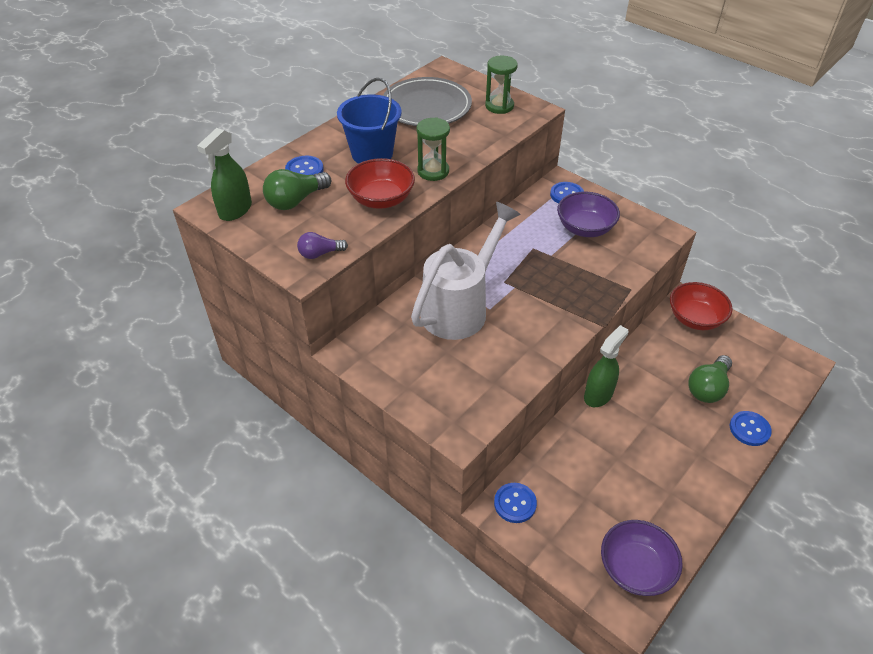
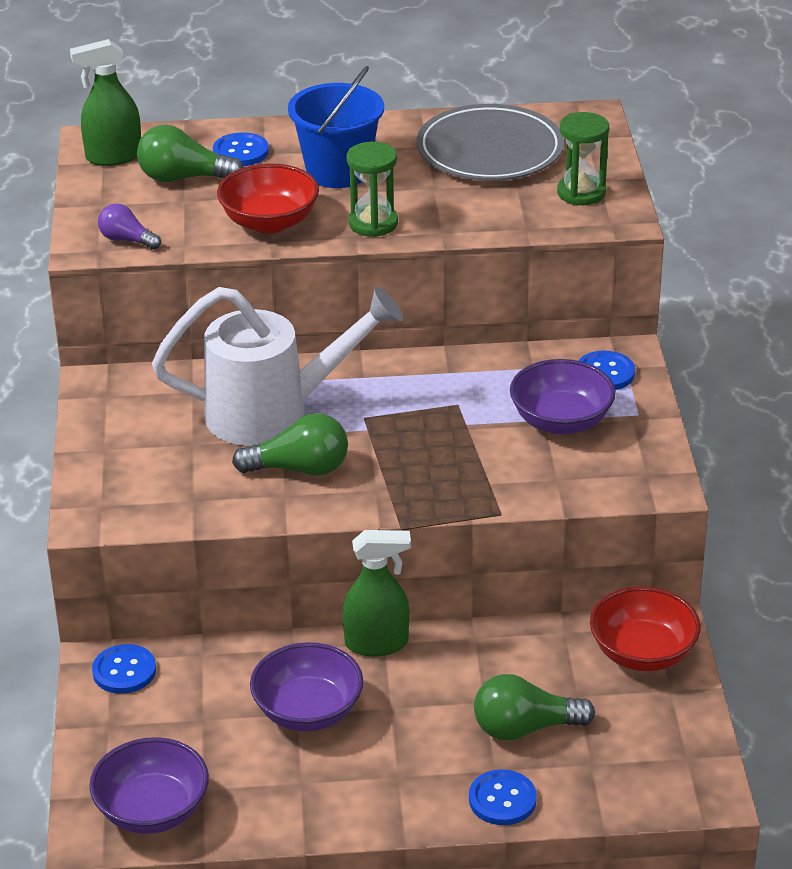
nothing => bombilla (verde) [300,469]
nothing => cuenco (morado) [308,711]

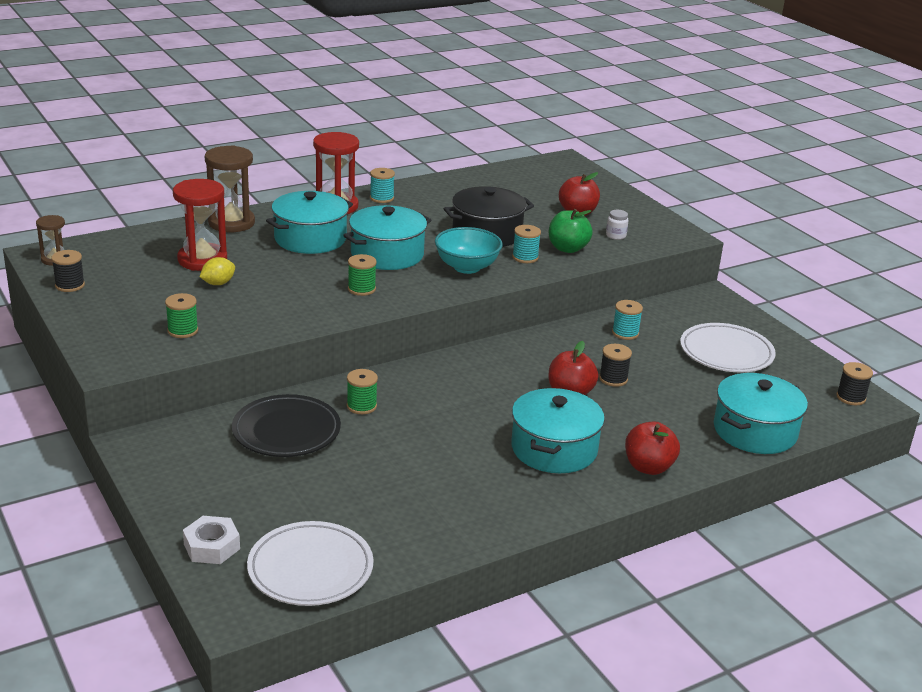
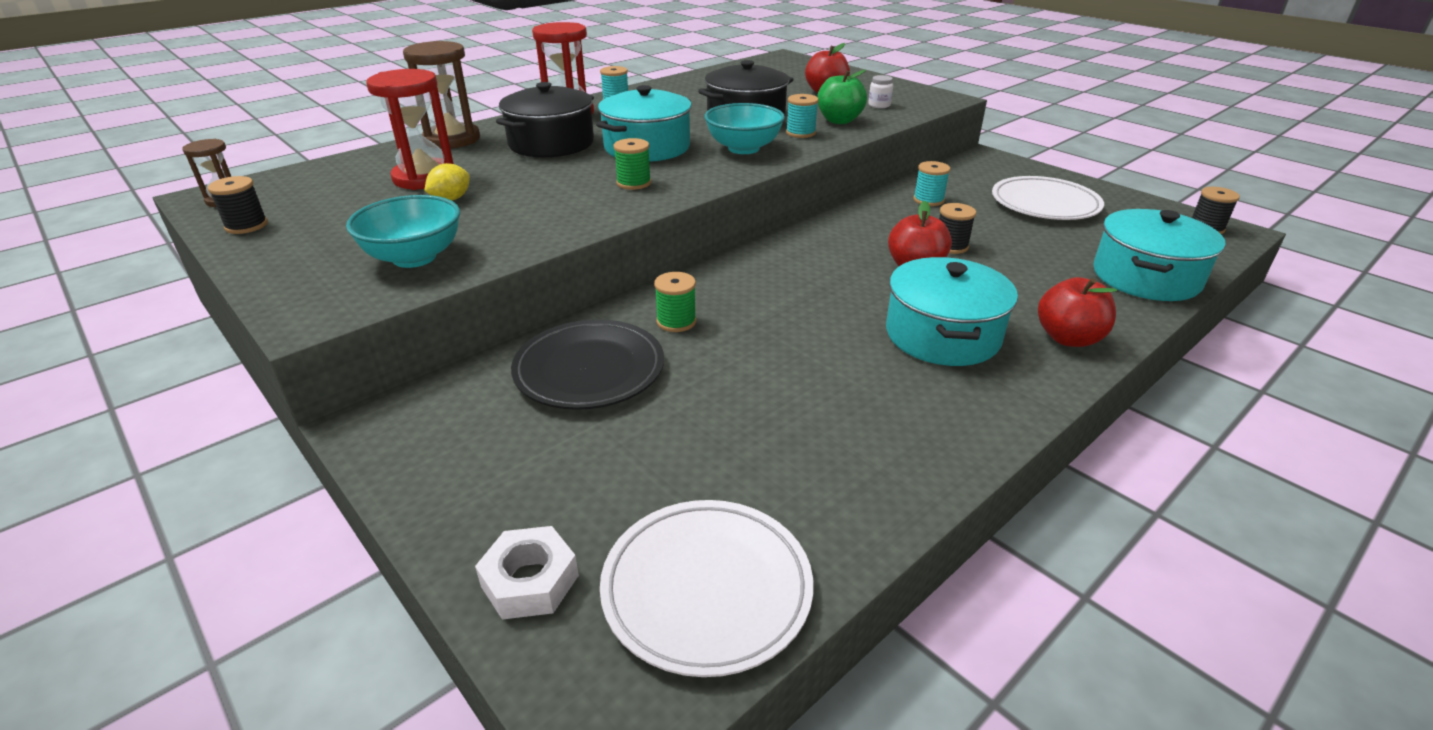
olla (turquesa) [310,239] => olla (negro) [551,143]
carrete (verde) [182,330] => cuenco (turquesa) [414,257]

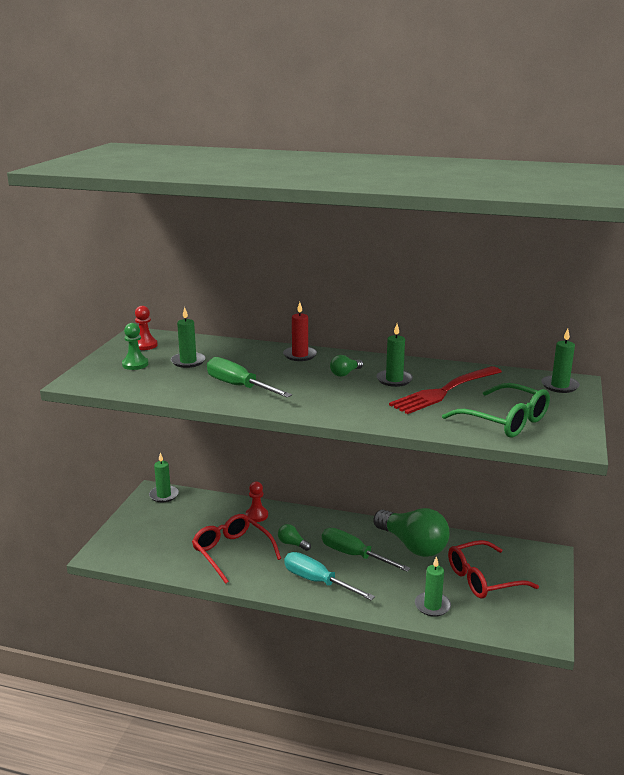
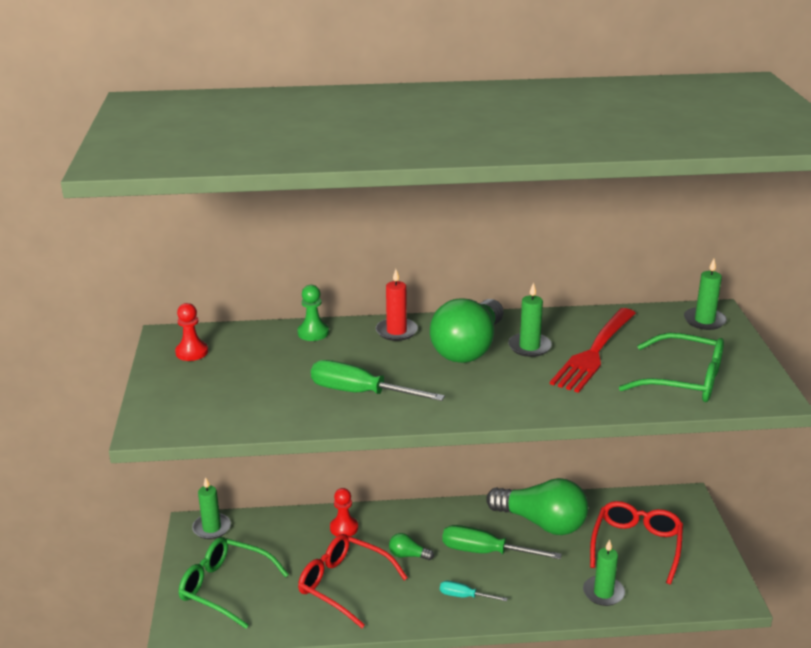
vela (verde) [188,361] => nothing
peón (verde) [135,364] => peón (verde) [313,333], shifted
bombilla (verde) [345,373] => bombilla (verde) [469,348], x2.38
gafas (rojo) [483,579] => gafas (rojo) [636,545], 150 degrees clockwise
destornillador (turquesa) [317,581] => destornillador (turquesa) [464,596], x0.55
nothing => gafas (verde) [225,587]

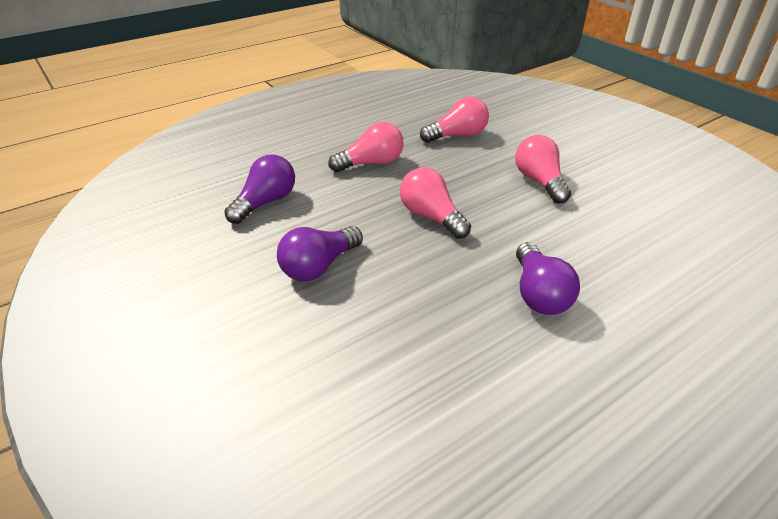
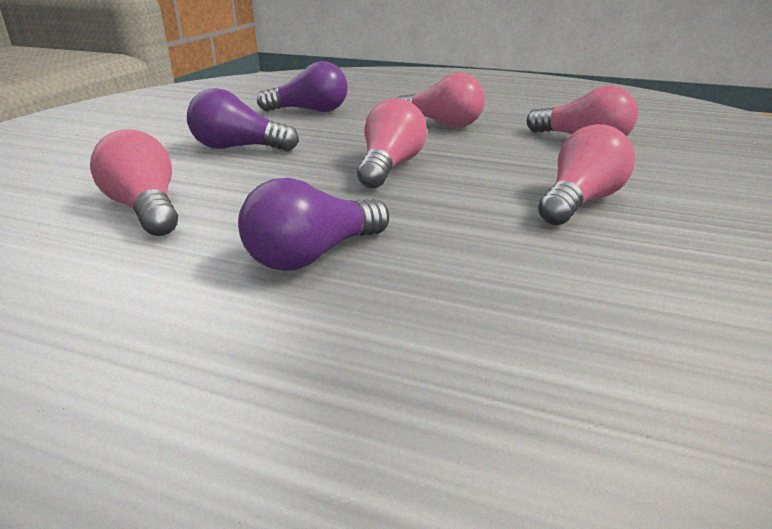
nothing => bombilla (rosa) [145,209]

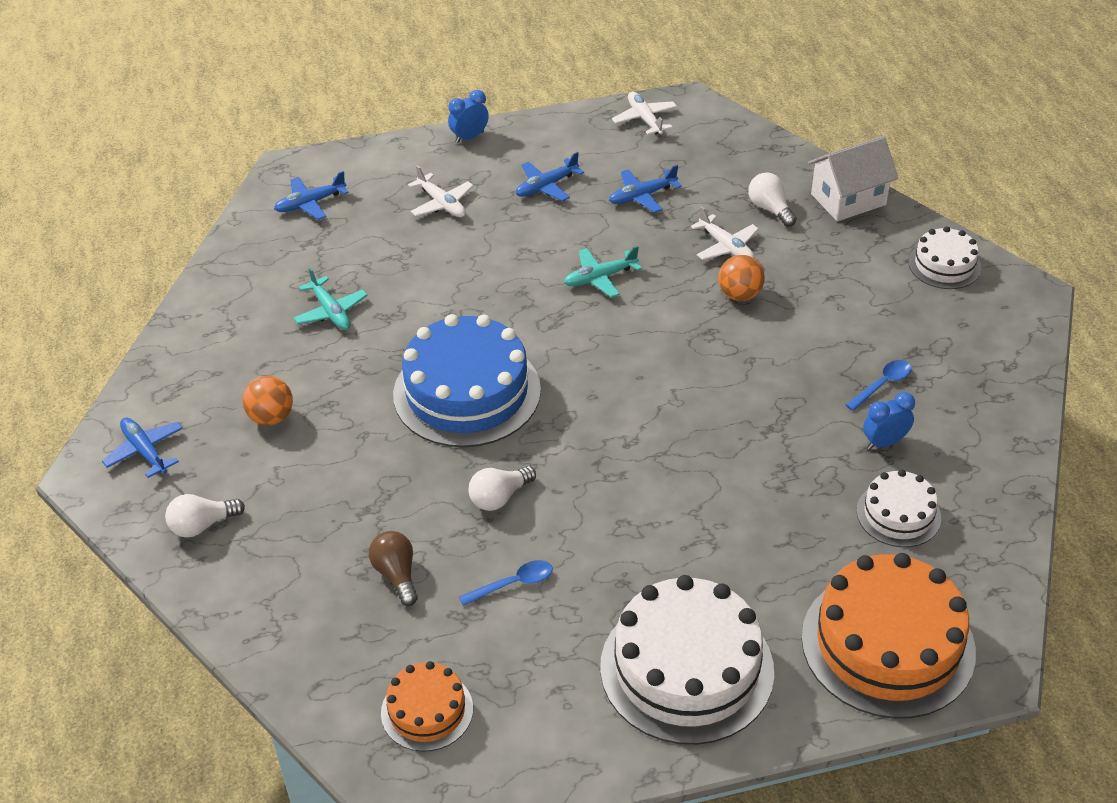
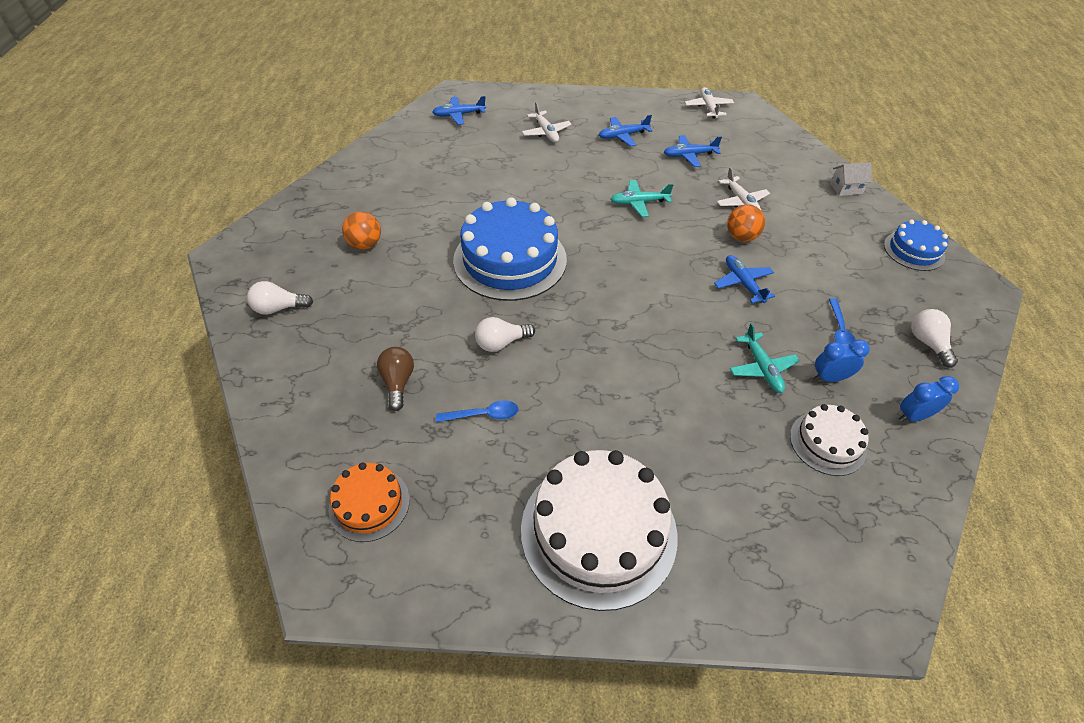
despertador (azul) [469,137] => despertador (azul) [913,416], shifted
casa (blanco) [848,199] => casa (blanco) [846,188], x0.56
bombilla (blanco) [770,209] => bombilla (blanco) [928,343], shifted
tarta (blanco) [944,265] => tarta (azul) [913,250]
avión (turquesa) [331,311] => avión (turquesa) [762,368], shifted
cuchara (azul) [882,384] => cuchara (azul) [839,330], 120 degrees clockwise
avión (azul) [145,451] => avión (azul) [743,283], shifted
tarta (naranja) [887,644] => nothing

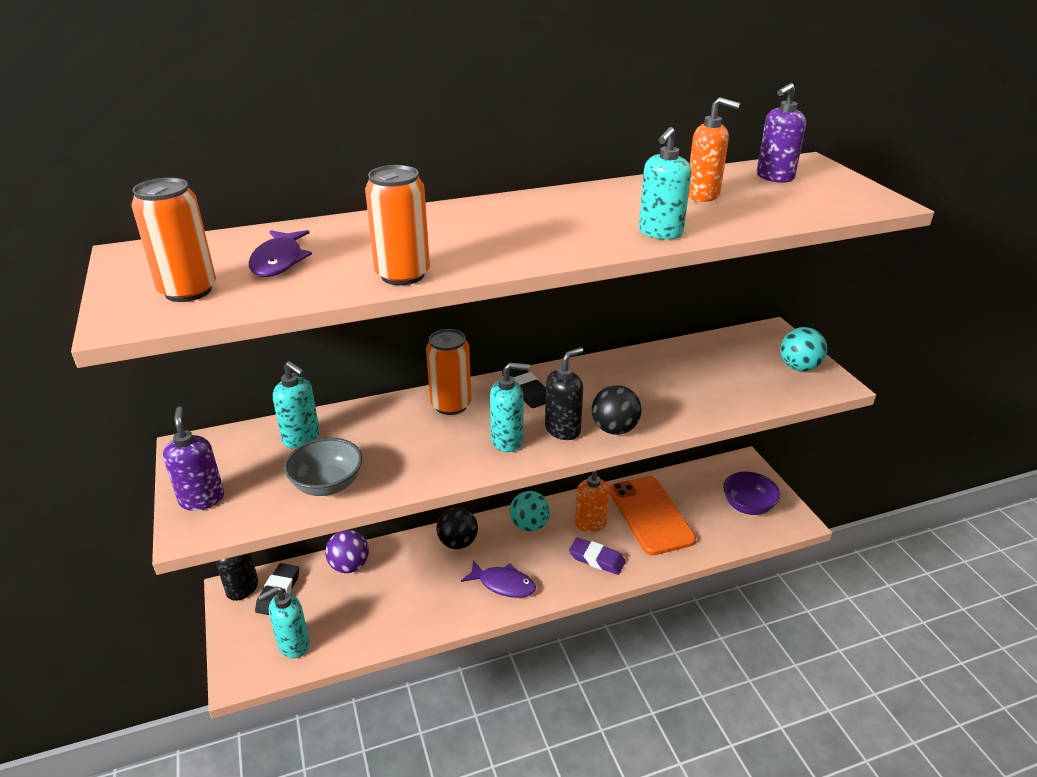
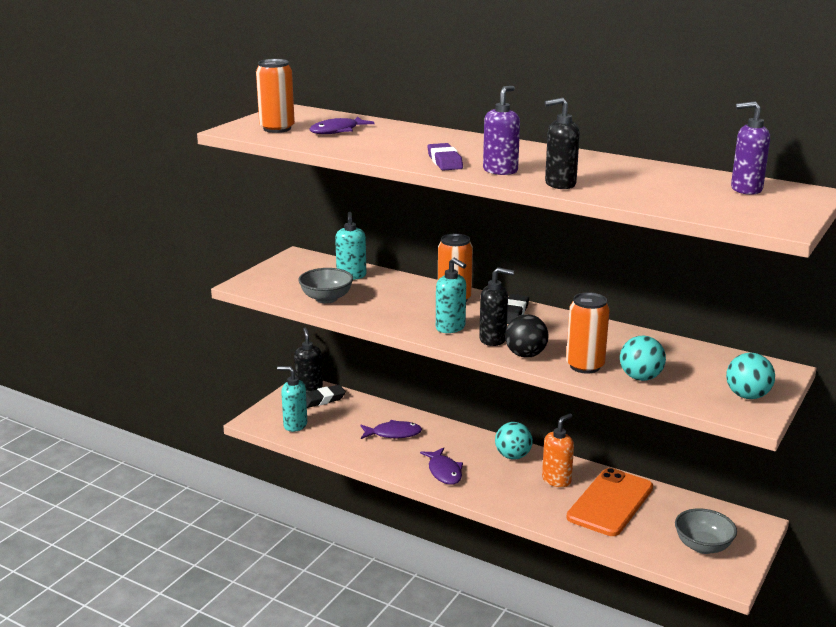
dispensador de jabón (naranja) [703,195] => nothing
dispensador de jabón (turquesa) [660,233] => dispensador de jabón (negro) [559,184]
lata (naranja) [402,275] => lata (naranja) [585,366], shifted
dispensador de jabón (morado) [202,499] => dispensador de jabón (morado) [500,171], shifted
cuenco (morado) [748,506] => cuenco (gris) [703,546]
pelota (negro) [458,542] => nothing
pelota (morado) [349,566] => nothing
goma de borrar (morado) [596,559] => goma de borrar (morado) [444,161], shifted
nothing => pelota (turquesa) [640,378]
nothing => pez (morado) [393,434]

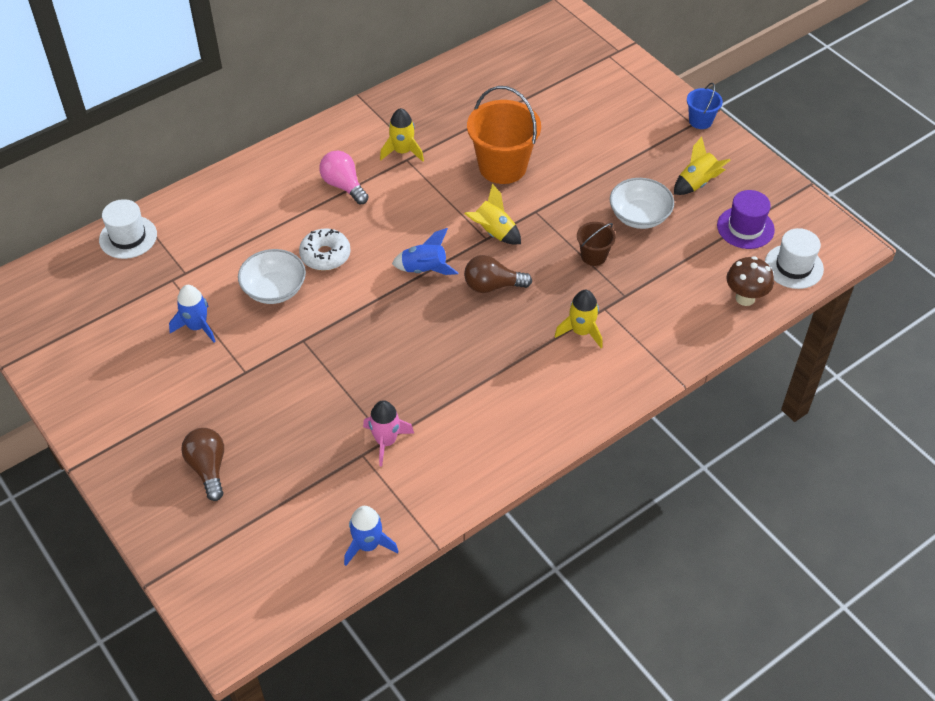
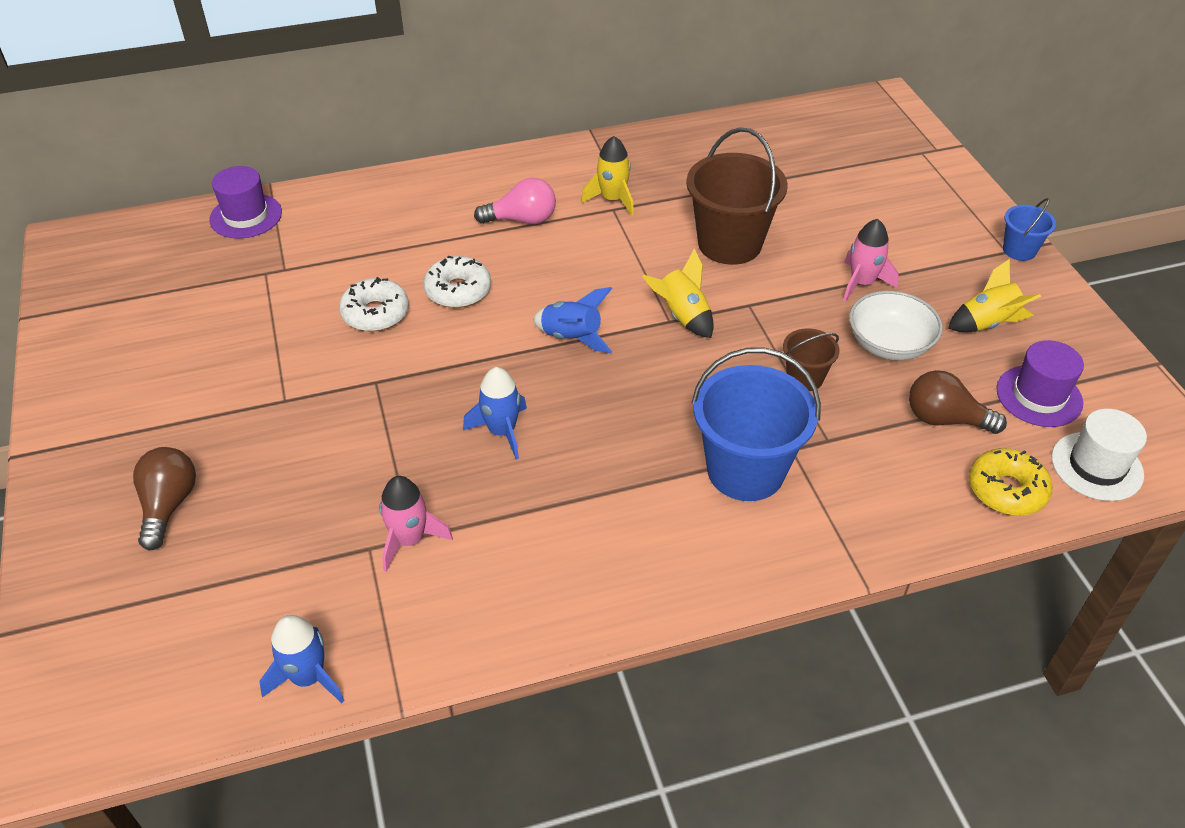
balde (naranja) [502,166] => balde (marrón) [729,244]
bombilla (rosa) [343,186] => bombilla (rosa) [522,220], 105 degrees clockwise
sombrero (blanco) [128,237] => sombrero (morado) [246,216]
cuenco (blanco) [274,289] => rosquilla (blanco) [375,313]
bombilla (marrón) [492,286] => bombilla (marrón) [945,419], shifted
seta (marrón) [745,298] => rosquilla (amarillo) [1006,490]
cohete (azul) [197,326] => cohete (azul) [502,431], shifted
cohete (amarillo) [581,331] => balde (azul) [745,470]
nothing => cohete (rosa) [862,283]

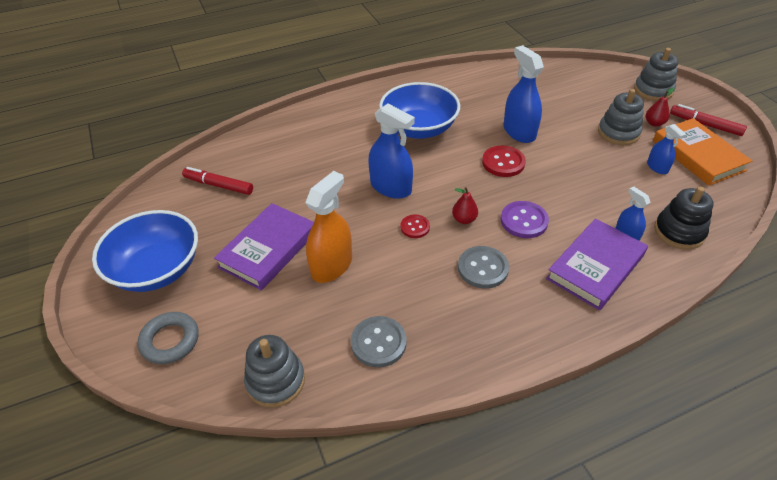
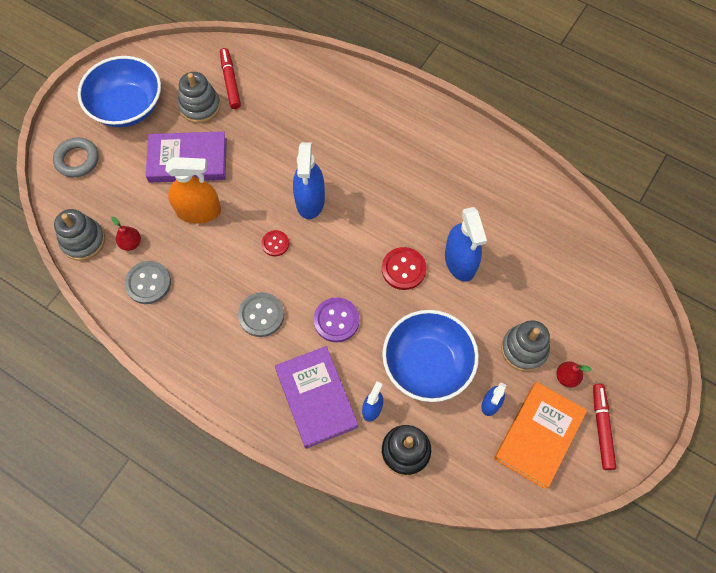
pulverizador (azul) [519,132] => pulverizador (azul) [460,261], 135 degrees clockwise
juguete apilable (gris) [653,90] => juguete apilable (gris) [200,106], shifted
cuenco (azul) [419,128] => cuenco (azul) [427,364], shifted
pera (rojo) [464,219] => pera (rojo) [131,243], shifted
libro (morado) [595,267] => libro (morado) [316,398], 60 degrees clockwise

